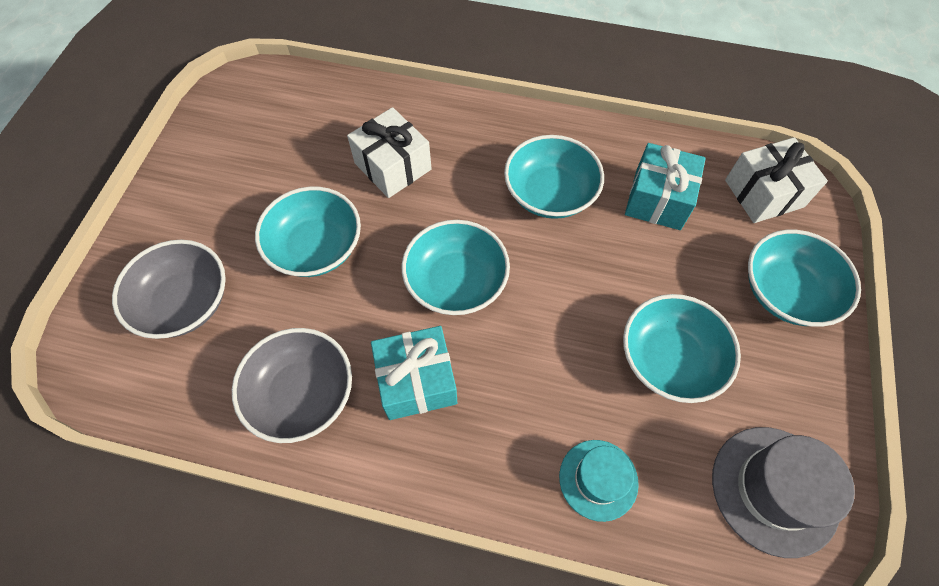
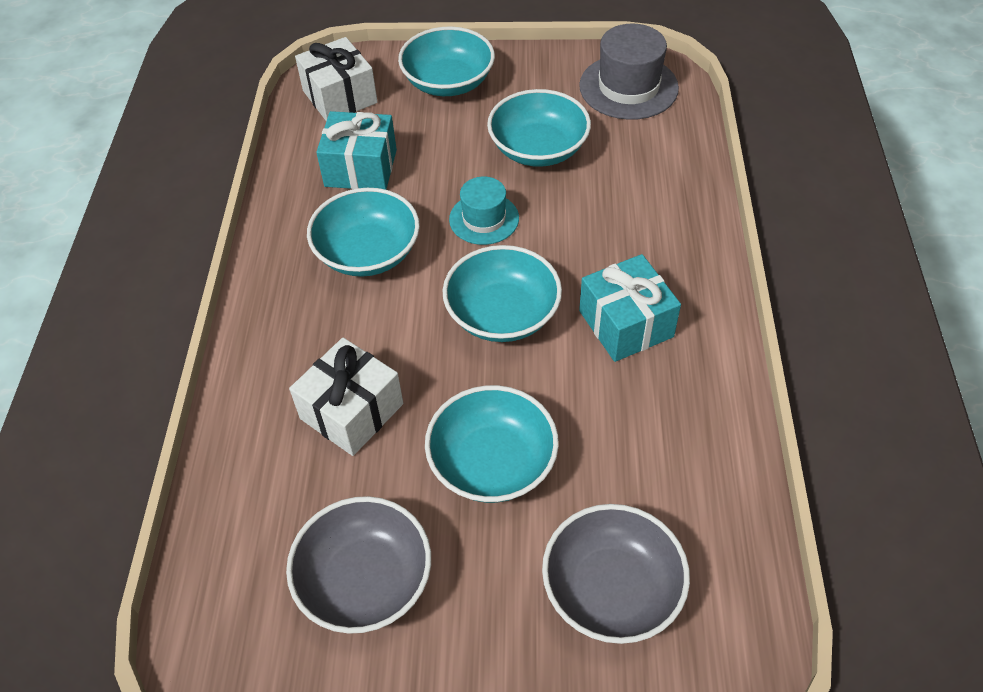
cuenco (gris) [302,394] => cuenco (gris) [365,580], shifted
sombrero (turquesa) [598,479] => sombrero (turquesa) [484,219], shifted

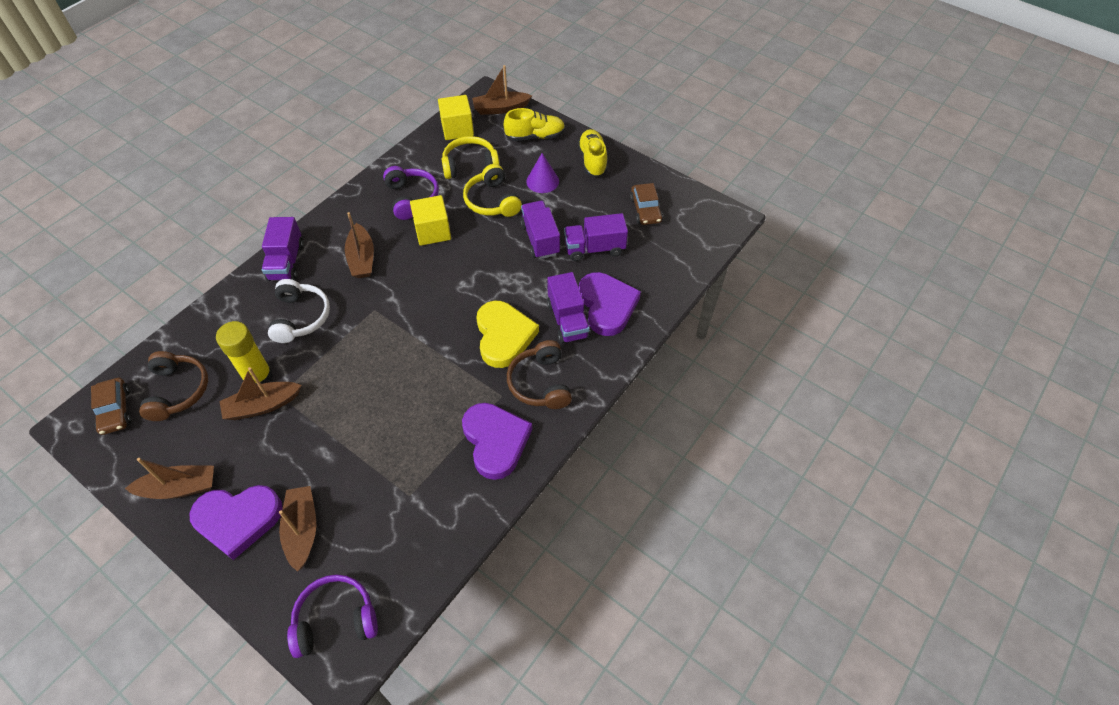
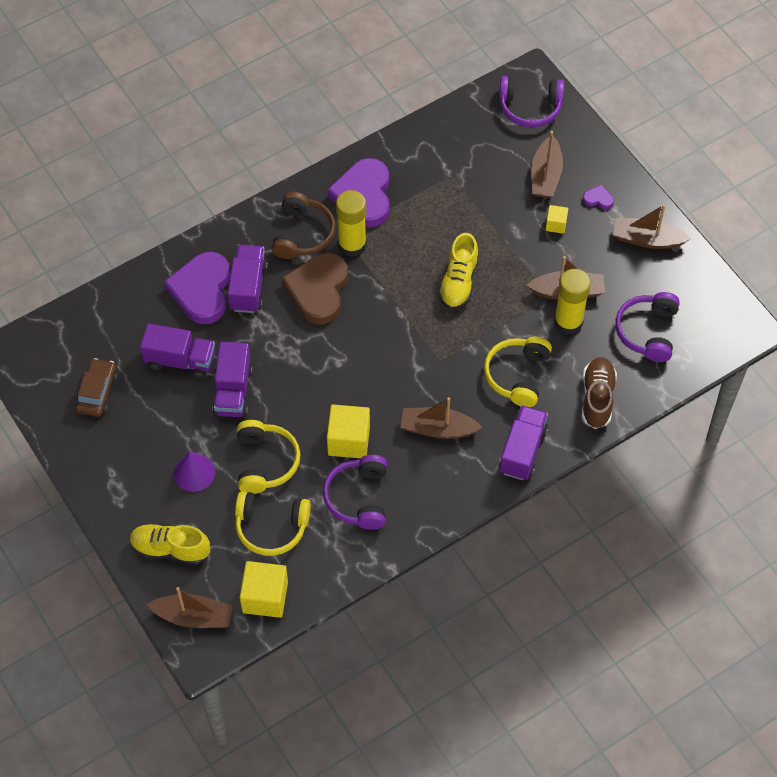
zapato (amarillo) [592,160] => zapato (amarillo) [458,282], shifted
barco (marrón) [362,258] => barco (marrón) [438,429], 90 degrees counterclockwise
auriculares (blanco) [300,317] => auriculares (amarillo) [517,375]
corazón (amarillo) [504,336] => corazón (marrón) [318,290]
auriculares (marrón) [178,391] => auriculares (morado) [647,331]
coche (marrón) [115,410] => nothing
corazón (morado) [238,520] => corazón (morado) [598,199], x0.41
nothing => barra de pegamento (amarillo) [352,245]
nothing => cubo (amarillo) [556,224]
nothing => zapato (marrón) [597,398]

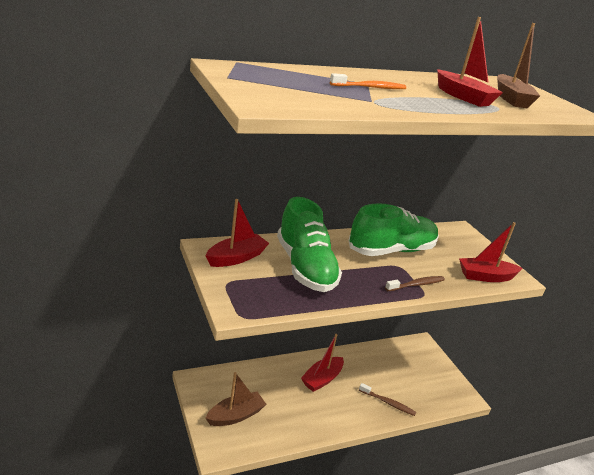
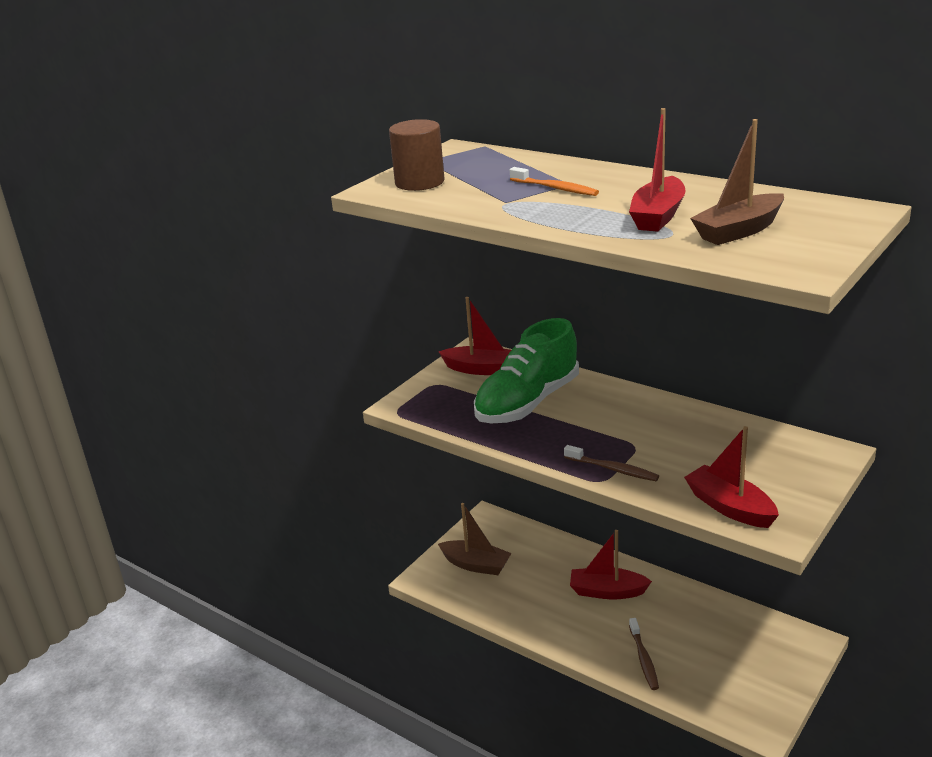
zapato (verde) [391,250] => nothing
nothing => cilindro (marrón) [419,182]

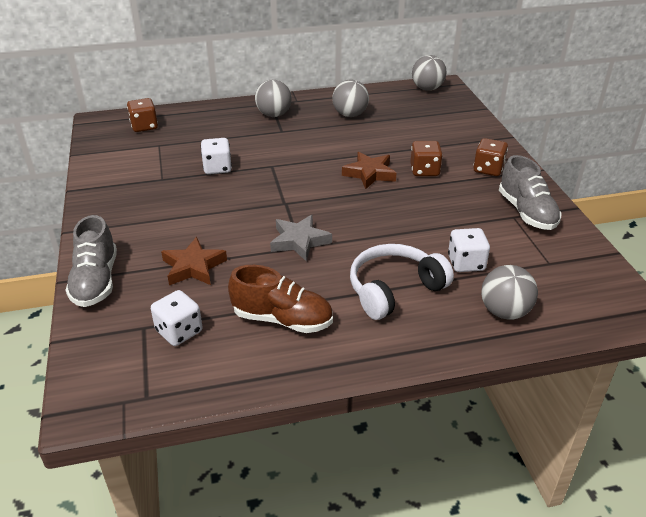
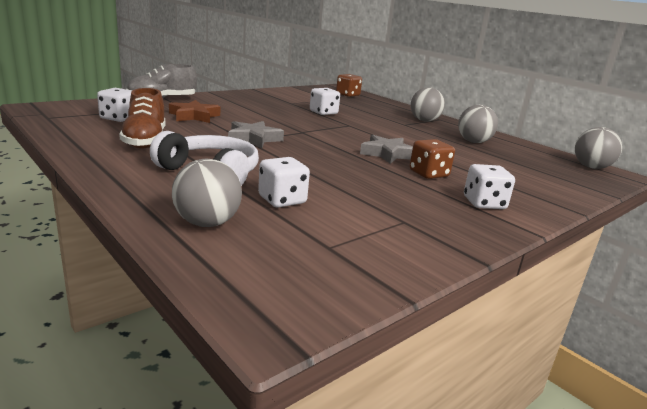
dado (marrón) [488,169] => dado (blanco) [484,203]
estrella (marrón) [369,174] => estrella (gris) [387,154]
zapato (gris) [526,212] => nothing

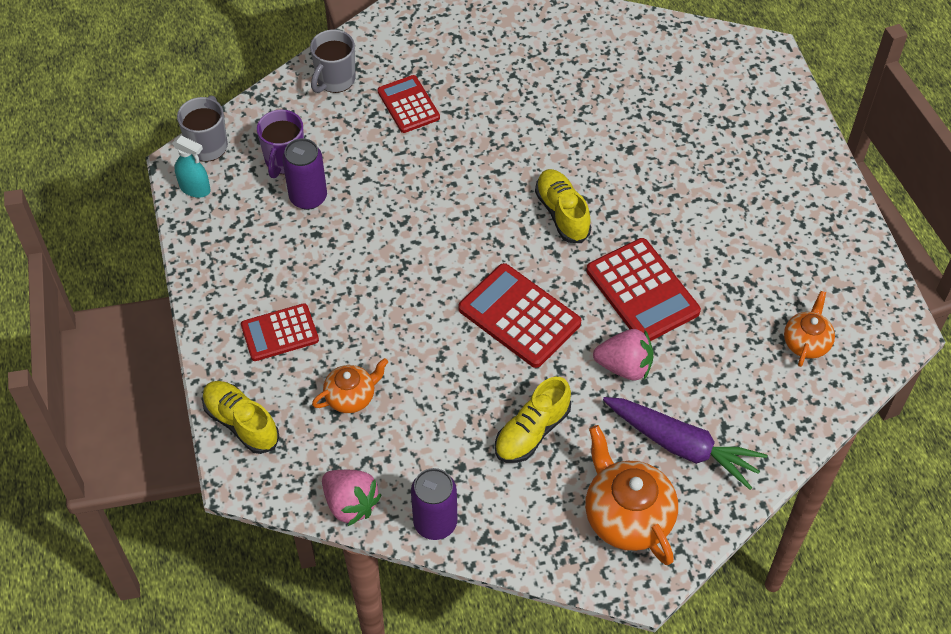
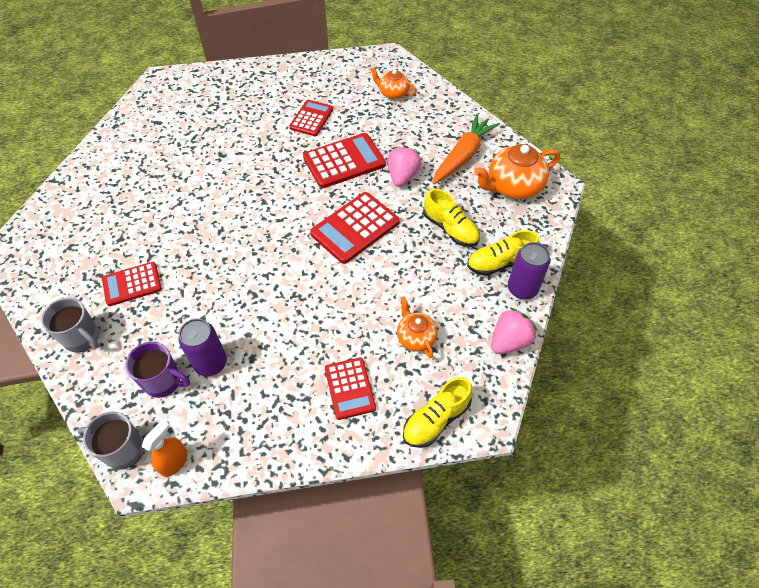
pulverizador (turquesa) [195,189] => pulverizador (naranja) [174,462]
zapato (amarillo) [562,213] => zapato (amarillo) [500,263], shifted
zanahoria (morado) [682,446] => zanahoria (naranja) [463,156]
nothing => calculadora (rojo) [311,118]

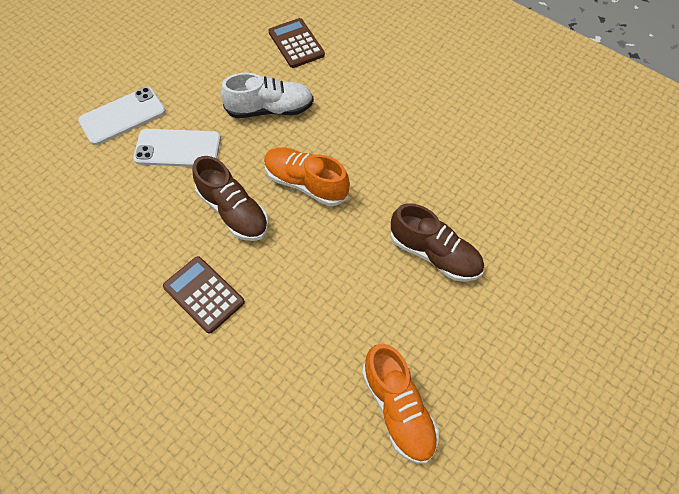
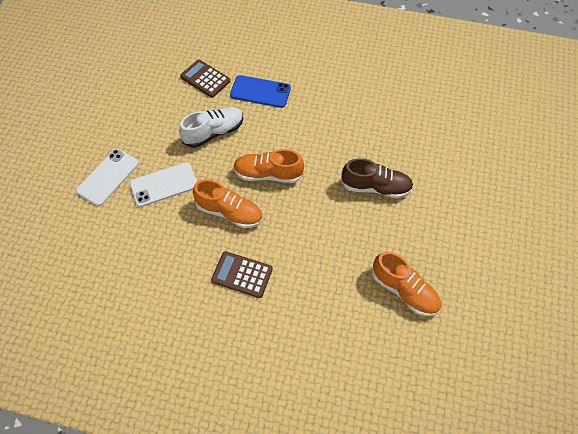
zapato (marrón) [233,211] => zapato (naranja) [230,212]
nothing => móvil (azul) [260,92]

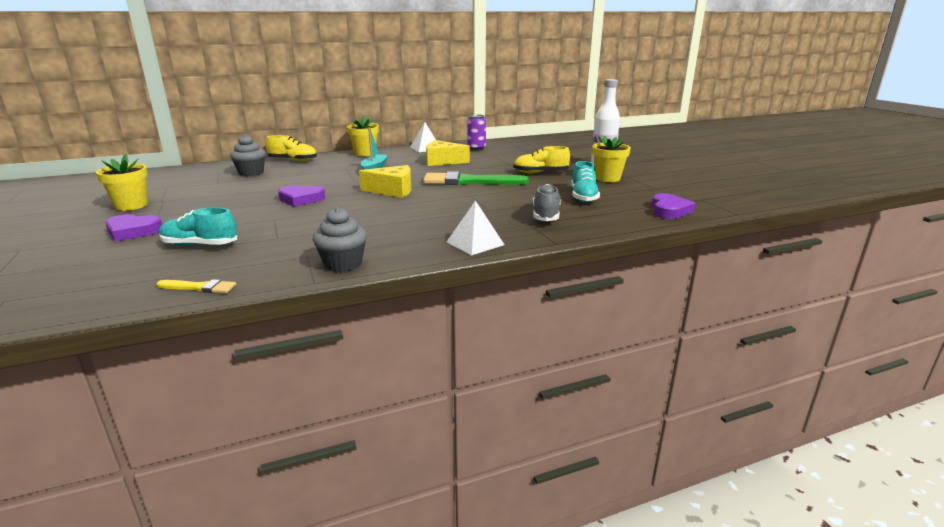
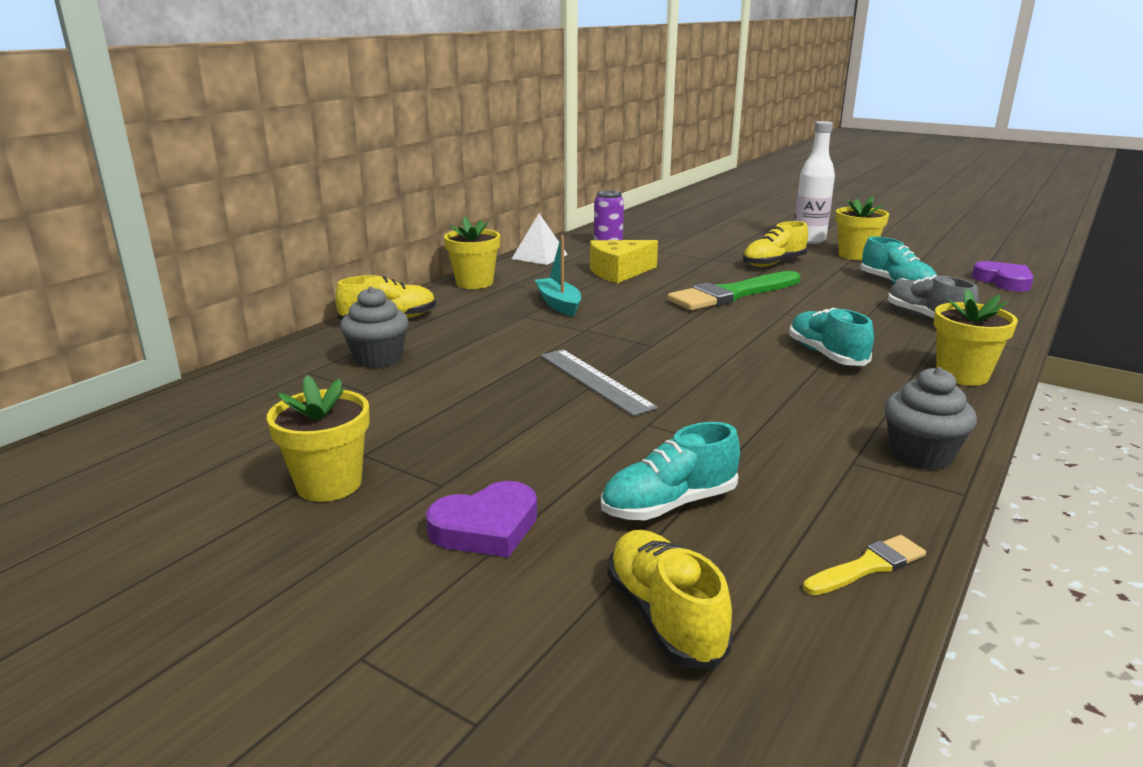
queso (amarillo) [392,190] => nothing
corazón (morado) [301,199] => regla (gris) [595,380]
pirámide (blanco) [475,243] => maceta (amarillo) [962,375]
nothing => zapato (turquesa) [826,355]
nothing => zapato (amarillo) [664,617]

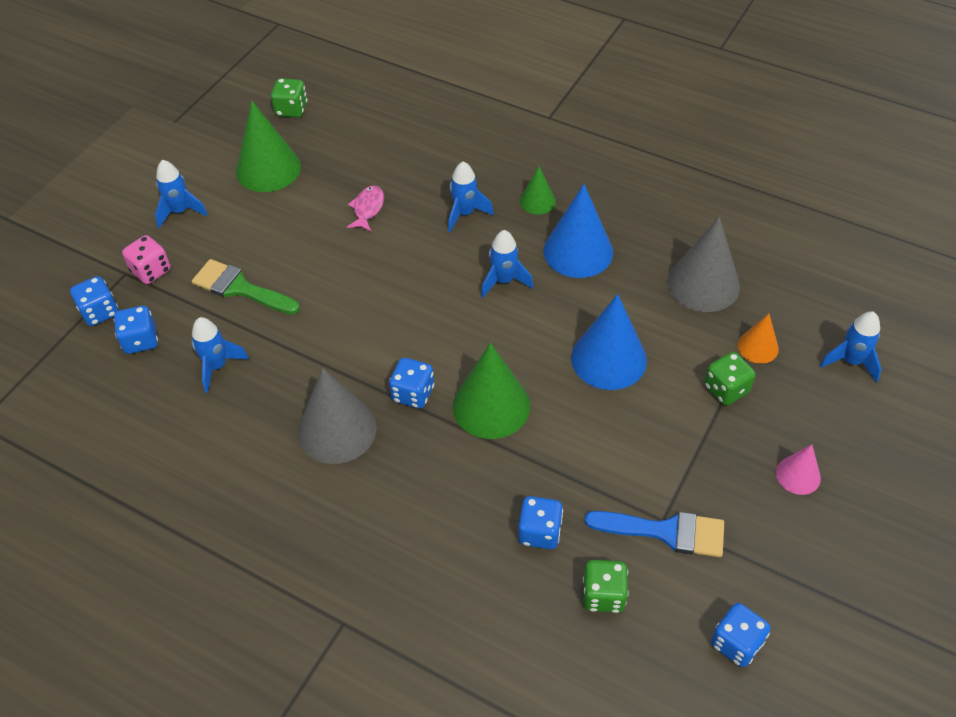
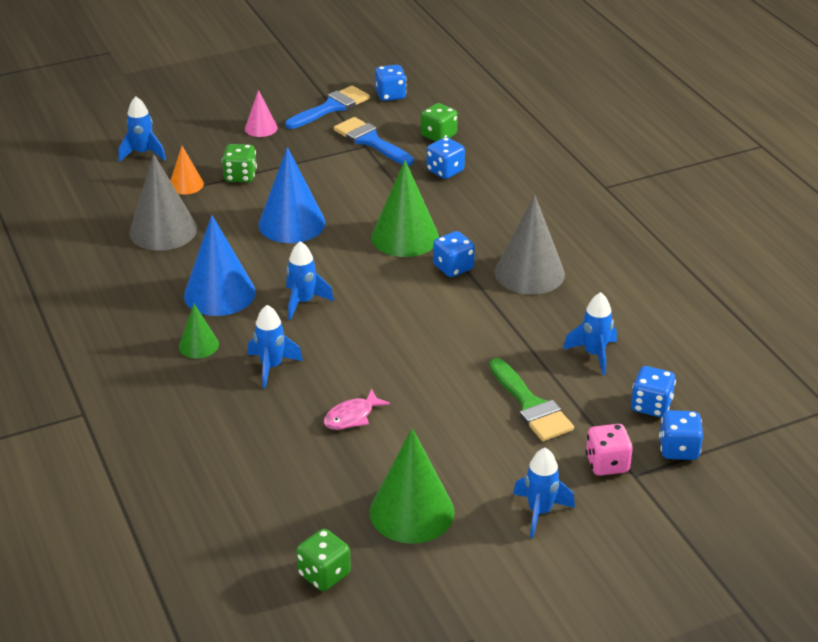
nothing => pincel (azul) [331,107]

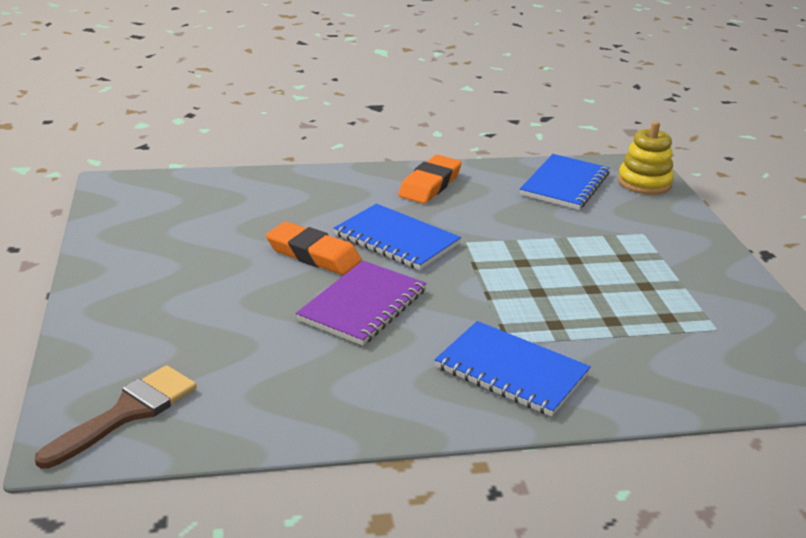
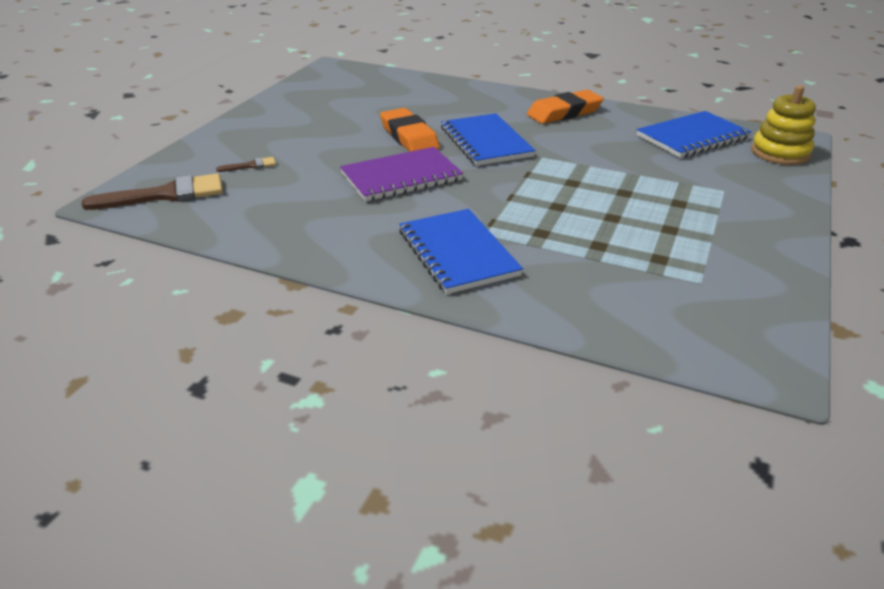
nothing => pincel (marrón) [251,165]

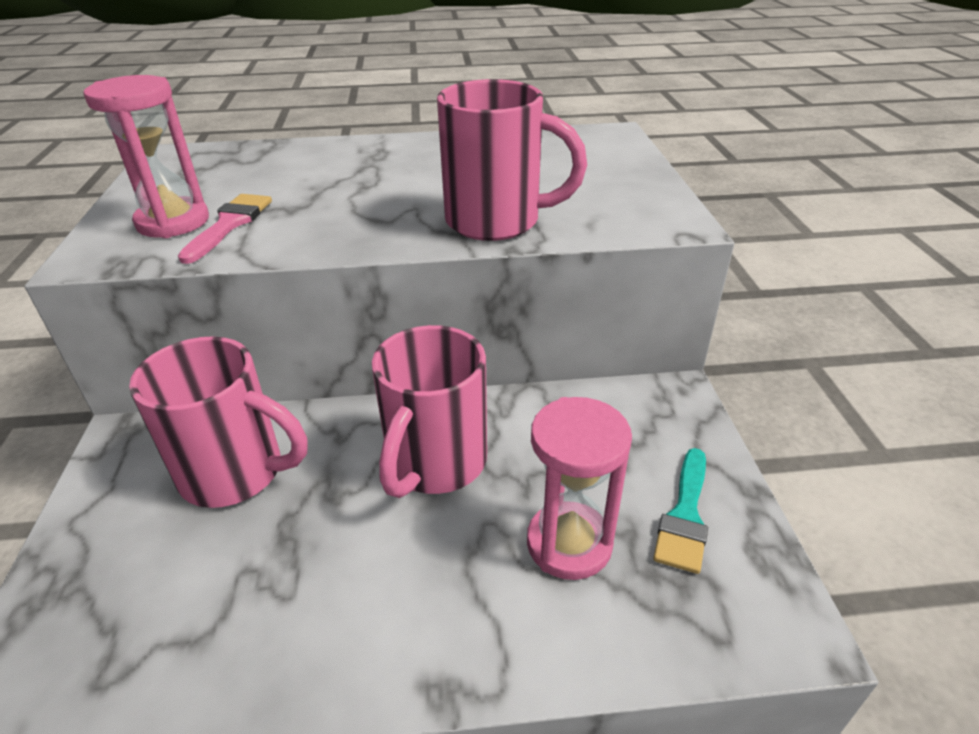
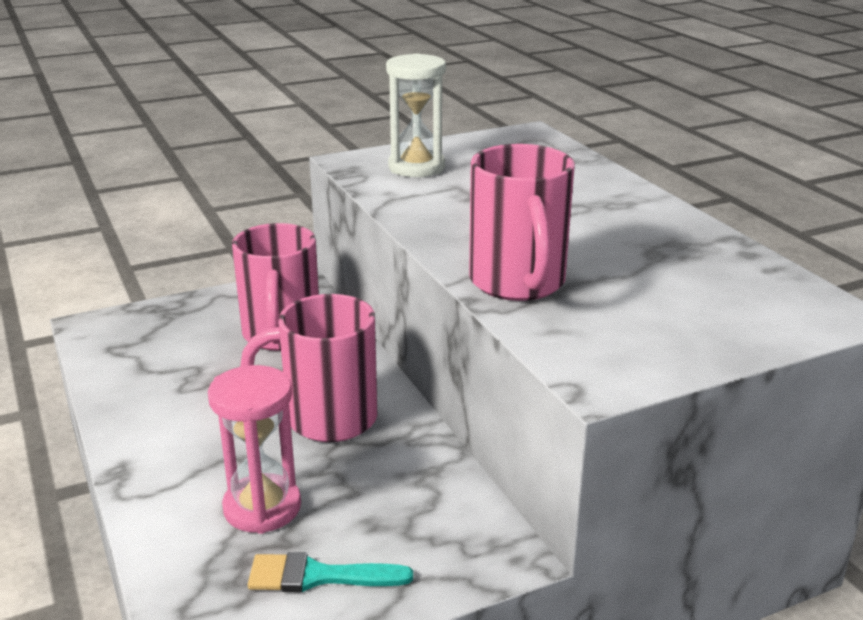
reloj de arena (rosa) [173,222] => reloj de arena (blanco) [416,167]
pincel (rosa) [229,224] => nothing

